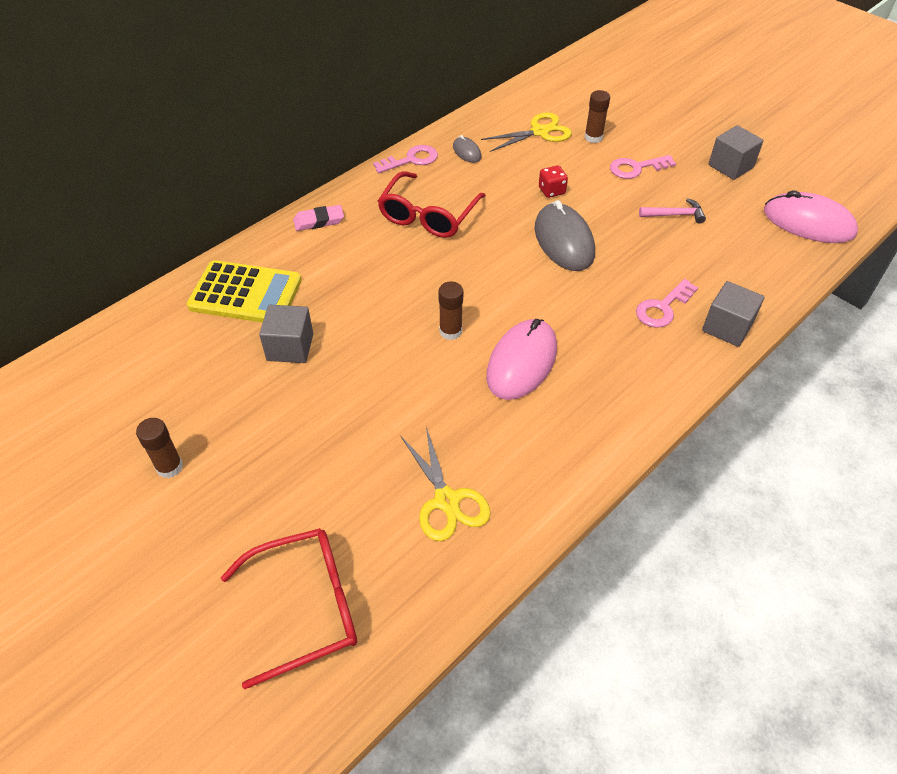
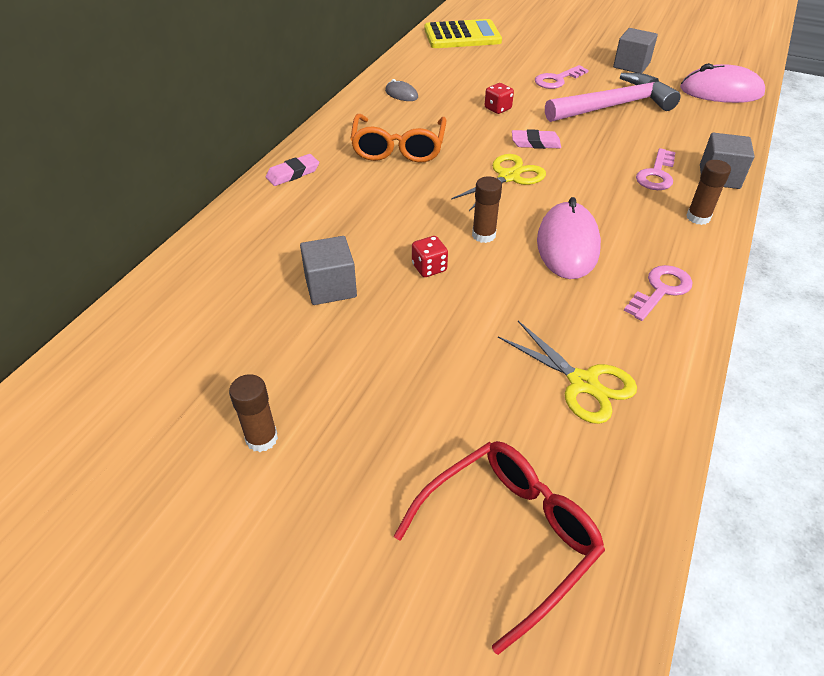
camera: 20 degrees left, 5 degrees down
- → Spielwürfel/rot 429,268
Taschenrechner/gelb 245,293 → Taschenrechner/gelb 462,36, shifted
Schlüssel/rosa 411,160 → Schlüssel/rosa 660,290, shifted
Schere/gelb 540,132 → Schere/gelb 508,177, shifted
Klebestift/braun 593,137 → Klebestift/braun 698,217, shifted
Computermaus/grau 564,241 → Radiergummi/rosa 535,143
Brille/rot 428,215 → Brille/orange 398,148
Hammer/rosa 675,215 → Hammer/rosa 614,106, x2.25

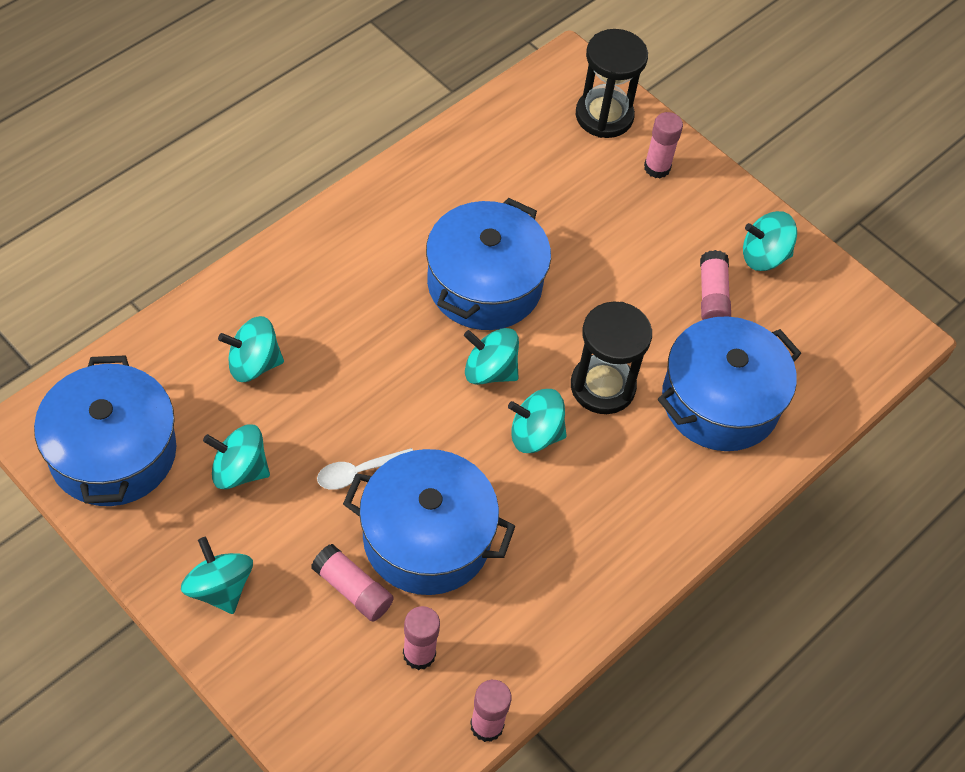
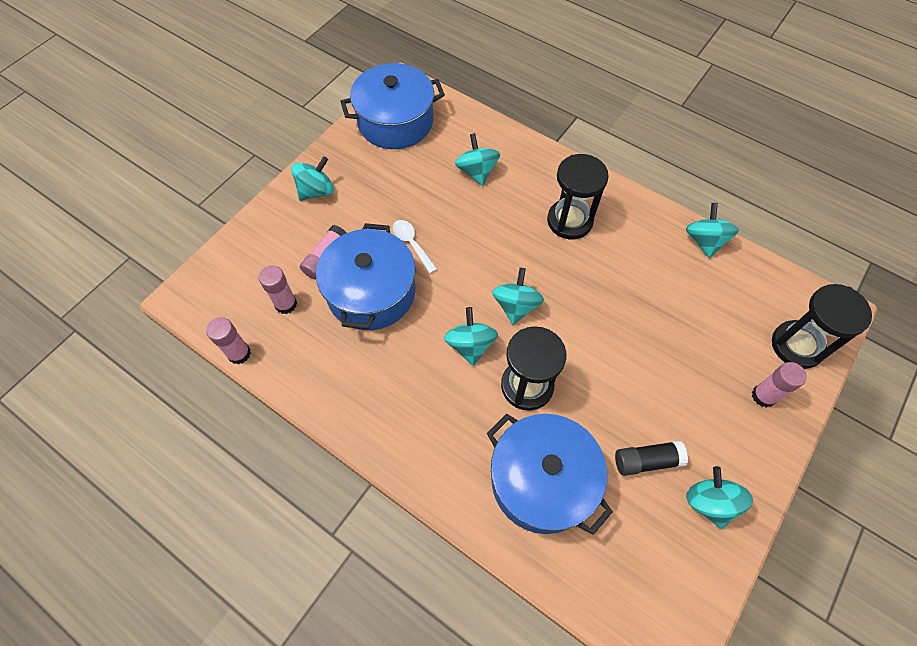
camera: 85 degrees right, 5 degrees up
Kochtopf/blau 484,284 → -
- → Sanduhr/schwarz 569,221
Kreisel/türkis 239,470 → Kreisel/türkis 704,241, shifted
Klebestift/rosa 712,296 → Klebestift/schwarz 646,461

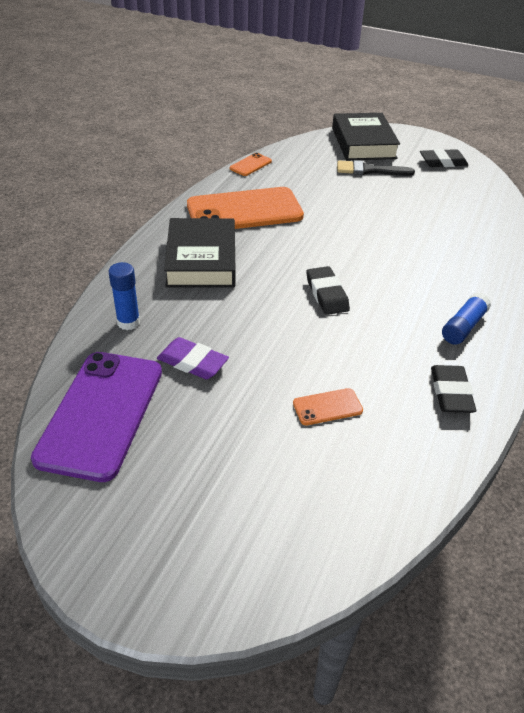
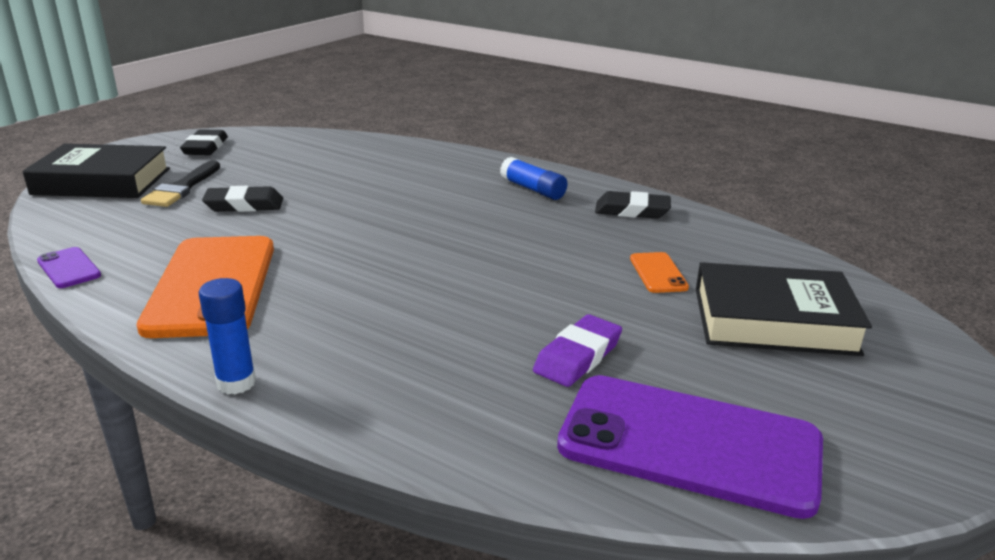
camera: 80 degrees left, 15 degrees down
Klebestift/blau 128,322 → Klebestift/blau 236,383, shifted
Buch/schwarz 201,260 → Buch/schwarz 774,321, shifted
Radiergummi/schwarz 327,294 → Radiergummi/schwarz 244,205, shifted
Handy/orange 250,165 → Handy/lila 69,268

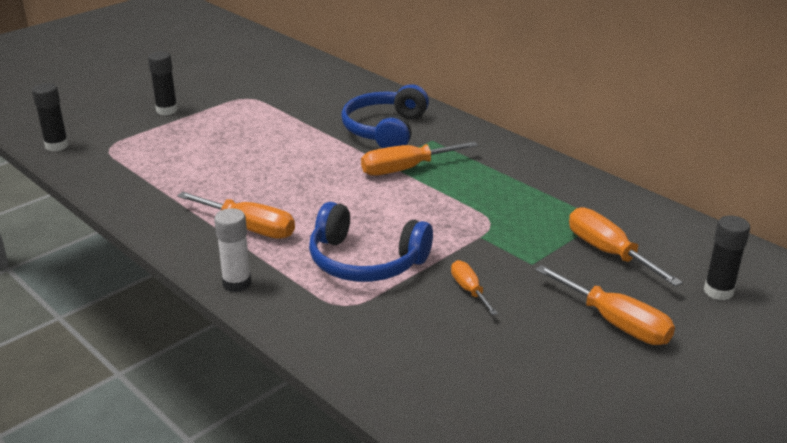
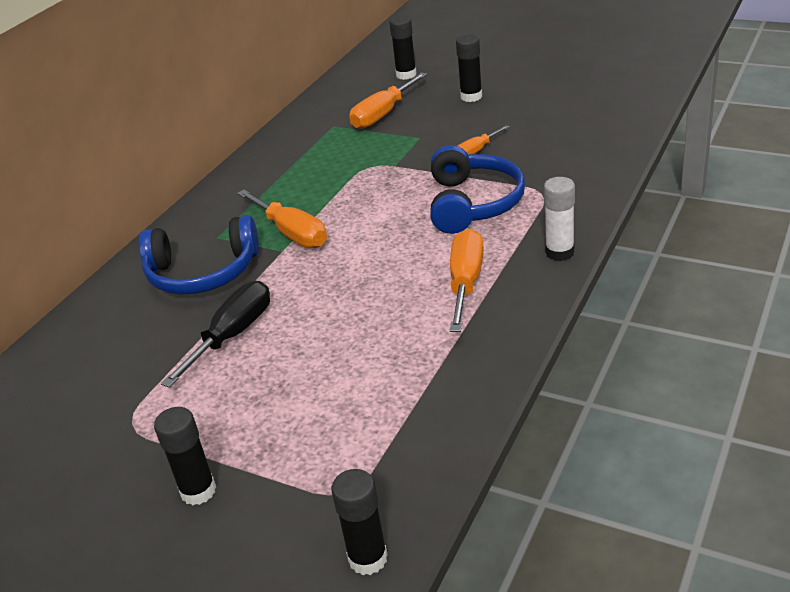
camera: 105 degrees left, 5 degrees up
- → Schraubenzieher/schwarz 232,335
Schraubenzieher/orange 615,323 → Klebestift/schwarz 471,97

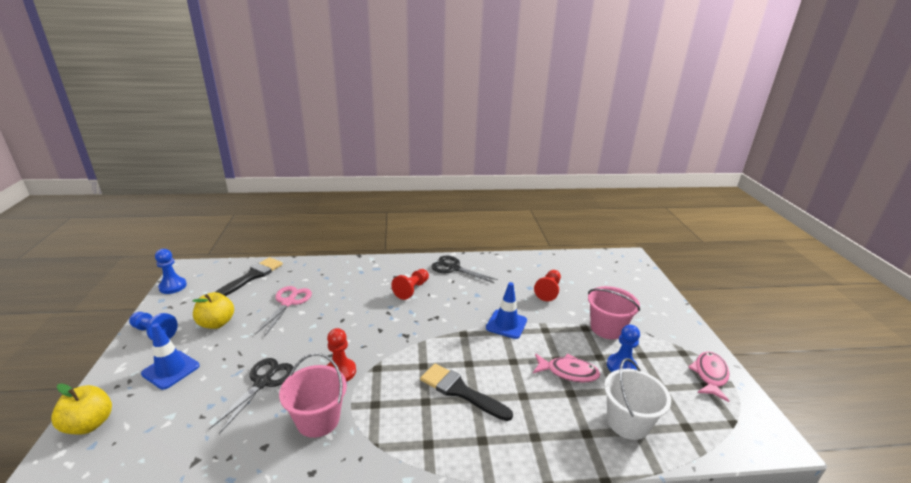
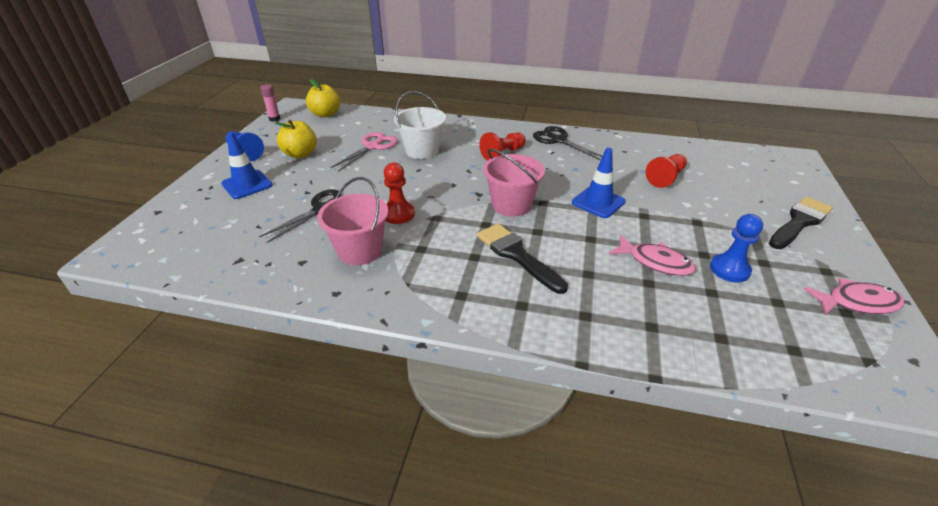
camera: 20 degrees right, 10 degrees up
Apfel/gelb 89,424 → Apfel/gelb 325,114, shifted
Pinsel/schwarz 252,276 → Pinsel/schwarz 800,222, shifted
Eimer/rosa 607,328 → Eimer/rosa 511,205, shifted
Eimer/weiß 628,422 → Eimer/weiß 422,150, shifted
Bauer/blau 173,286 → Klebestift/rosa 274,119
Fisch/rosa 710,375 → Fisch/rosa 857,303, 45 degrees clockwise

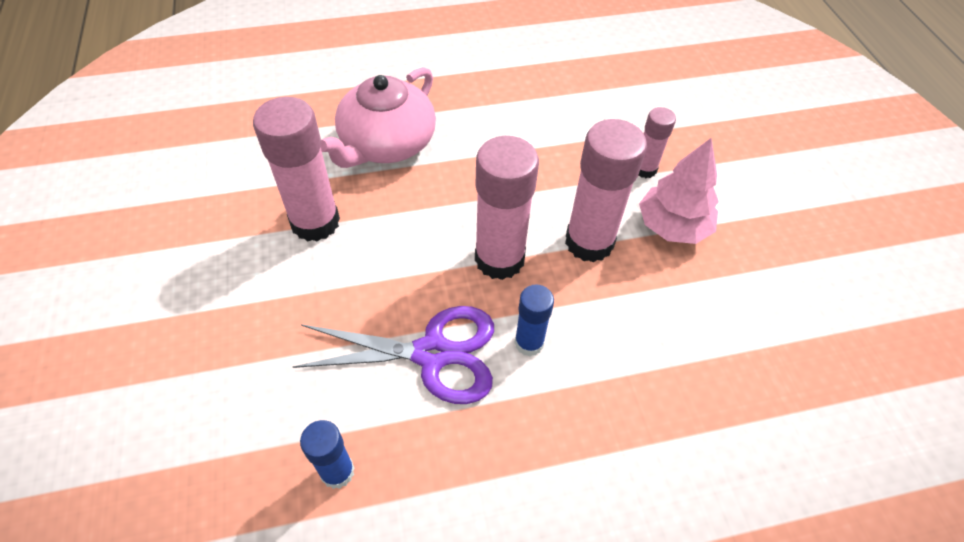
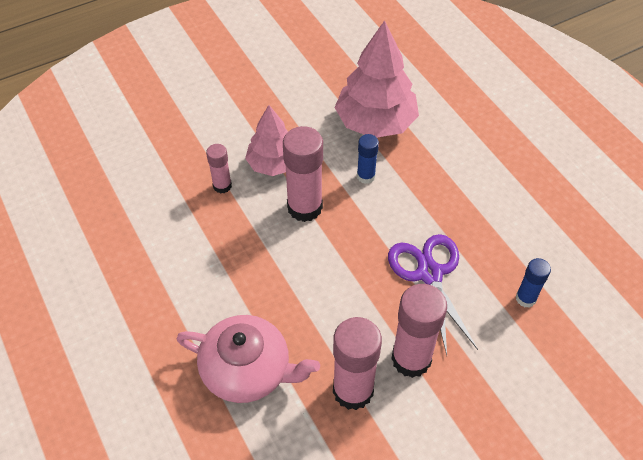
camera: 105 degrees left, 0 degrees up
- → Baum/rosa 375,122
Klebestift/rosa 499,259 → Klebestift/rosa 411,359, shifted
Klebestift/blau 529,343 → Klebestift/blau 366,176, shifted

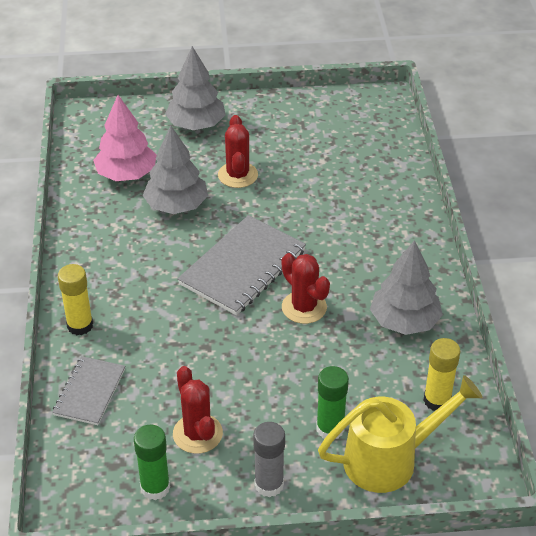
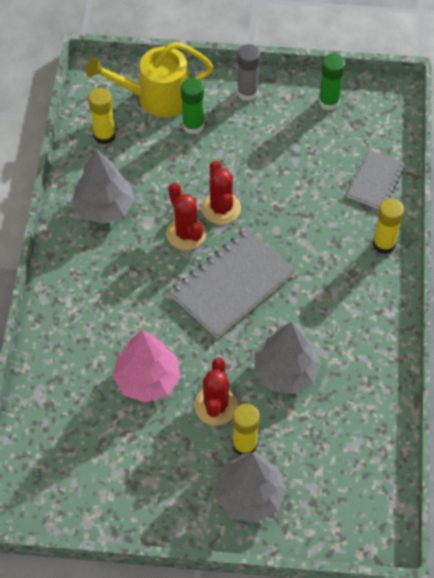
camera: 170 degrees left, 15 degrees up
- → Klebestift/gelb 244,445
Baum/rosa 126,174 → Baum/rosa 147,380, shifted
Kaktus/rot 197,434 → Kaktus/rot 221,208, shifted

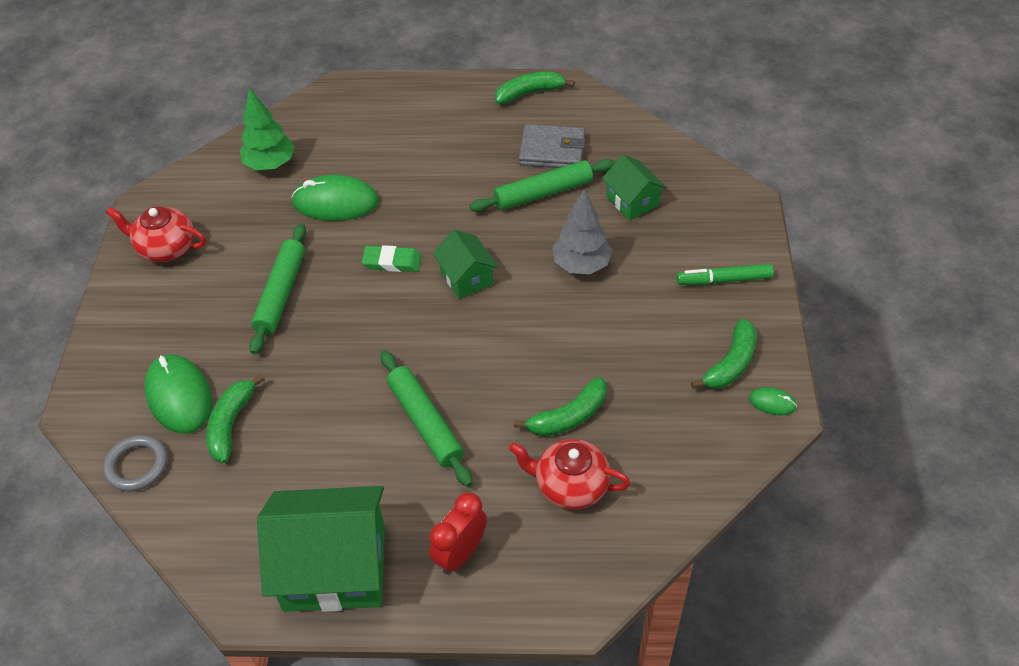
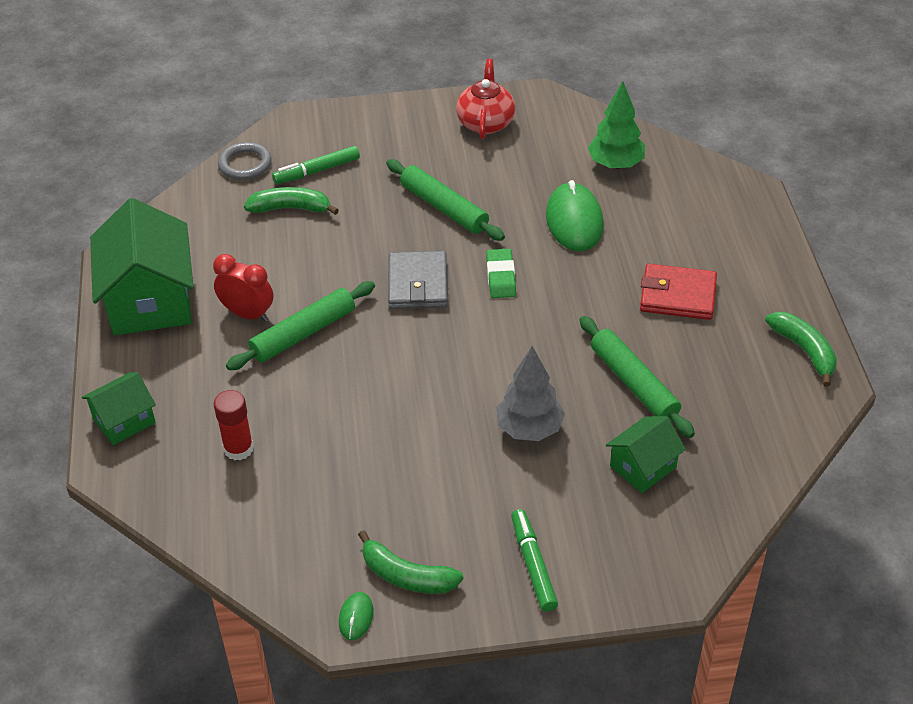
camera: 80 degrees right, 5 degrees down
Banane/grün 568,416 → -
- → Geldbörse/rot 677,295
Wecker/rot 460,553 → Wecker/rot 247,314, shifted
Haus/grün 466,277 → Haus/grün 124,421, shifted
Geldbörse/grau 552,150 → Geldbörse/grau 417,284, shifted
Computermaus/grün 179,396 → Filzstift/grün 317,171
Teekanne/rot 570,485 → Klebestift/rot 238,449
Nudelholz/grün 281,294 → Nudelholz/grün 444,207, 45 degrees clockwise

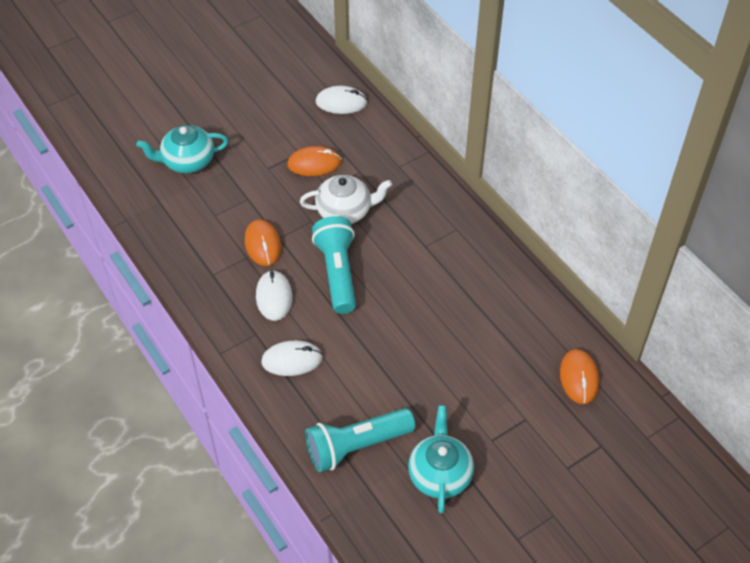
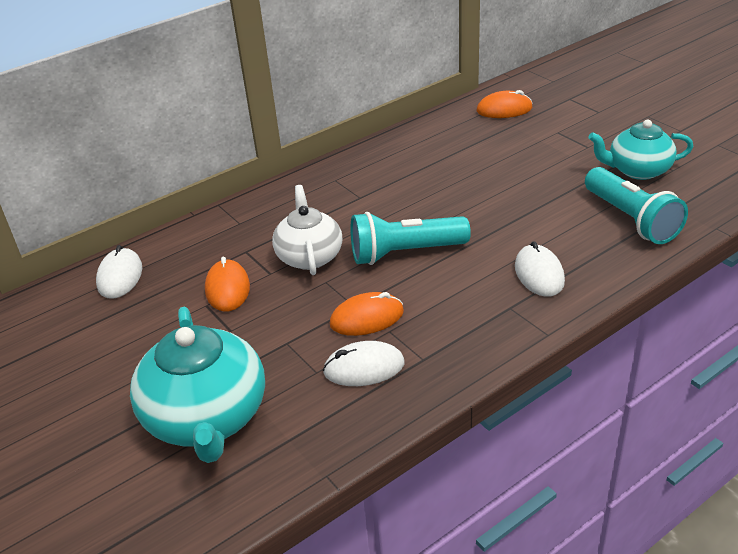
camera: 90 degrees left, 15 degrees down
Computermaus/weiß 274,297 → Computermaus/weiß 364,368, shifted
Teekanne/türkis 187,161 → Teekanne/türkis 207,417, x1.53

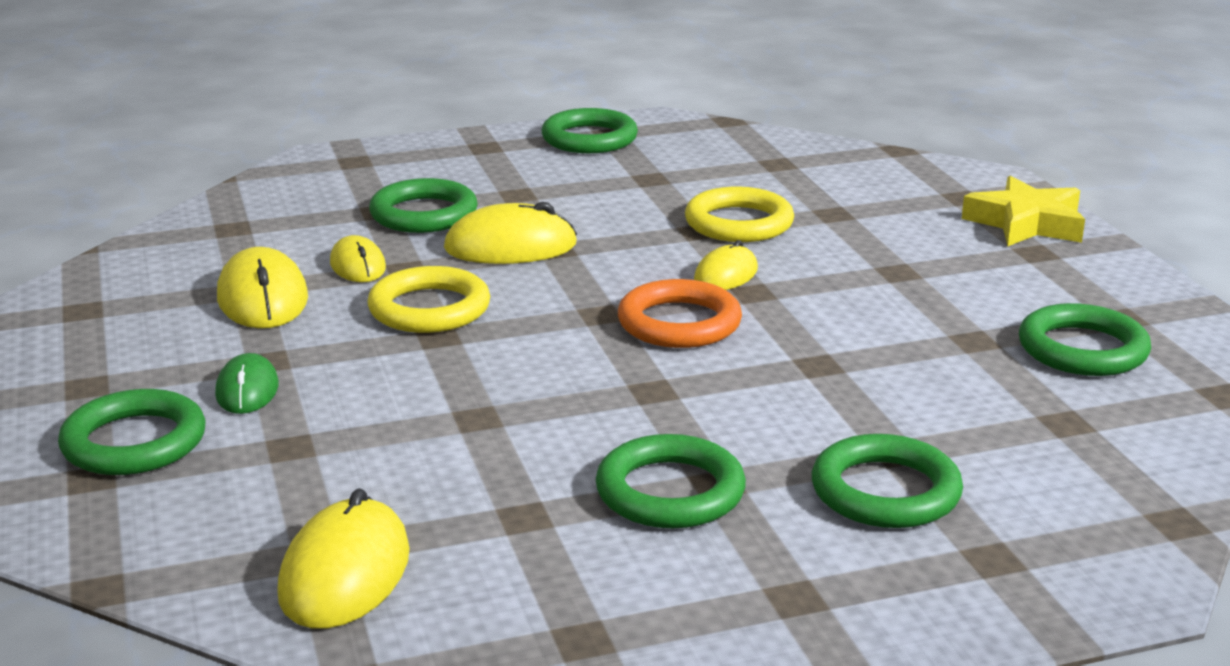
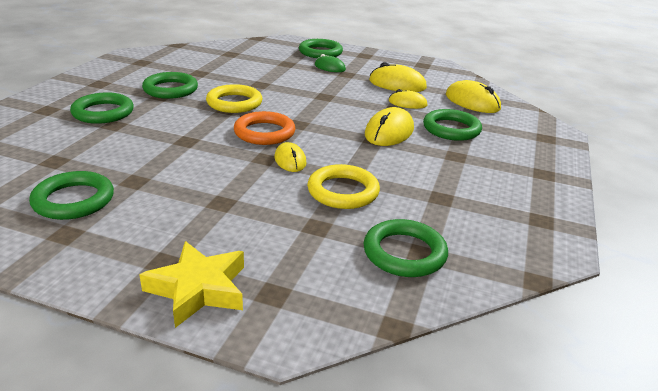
camera: 125 degrees right, 5 degrees up
Computermaus/gelb 345,573 → Computermaus/gelb 472,102, shifted
Ring/gelb 429,309 → Ring/gelb 234,103, shifted
Ring/grün 589,139 → Ring/grün 404,253, shifted

